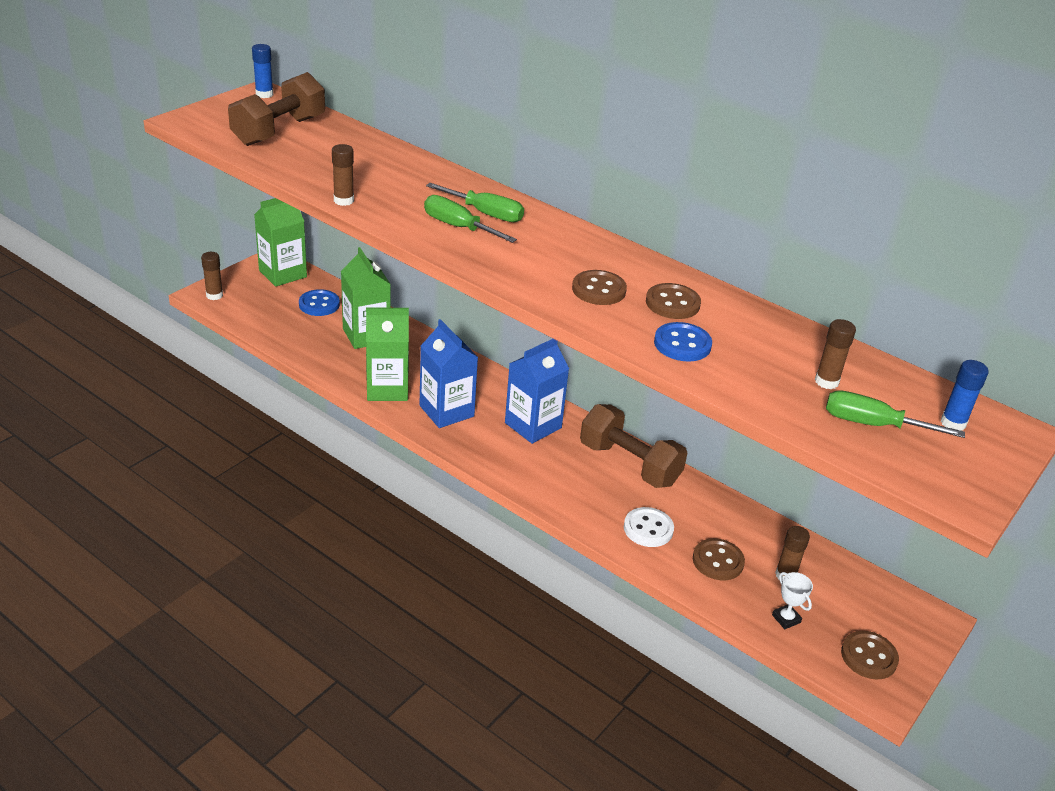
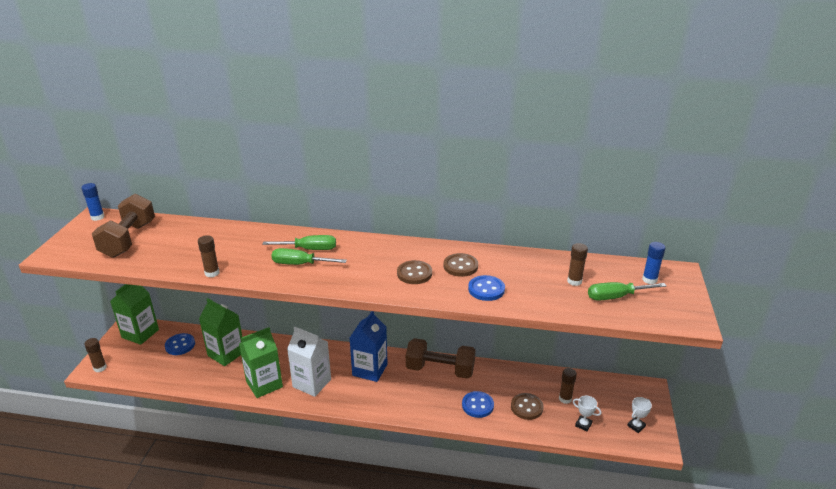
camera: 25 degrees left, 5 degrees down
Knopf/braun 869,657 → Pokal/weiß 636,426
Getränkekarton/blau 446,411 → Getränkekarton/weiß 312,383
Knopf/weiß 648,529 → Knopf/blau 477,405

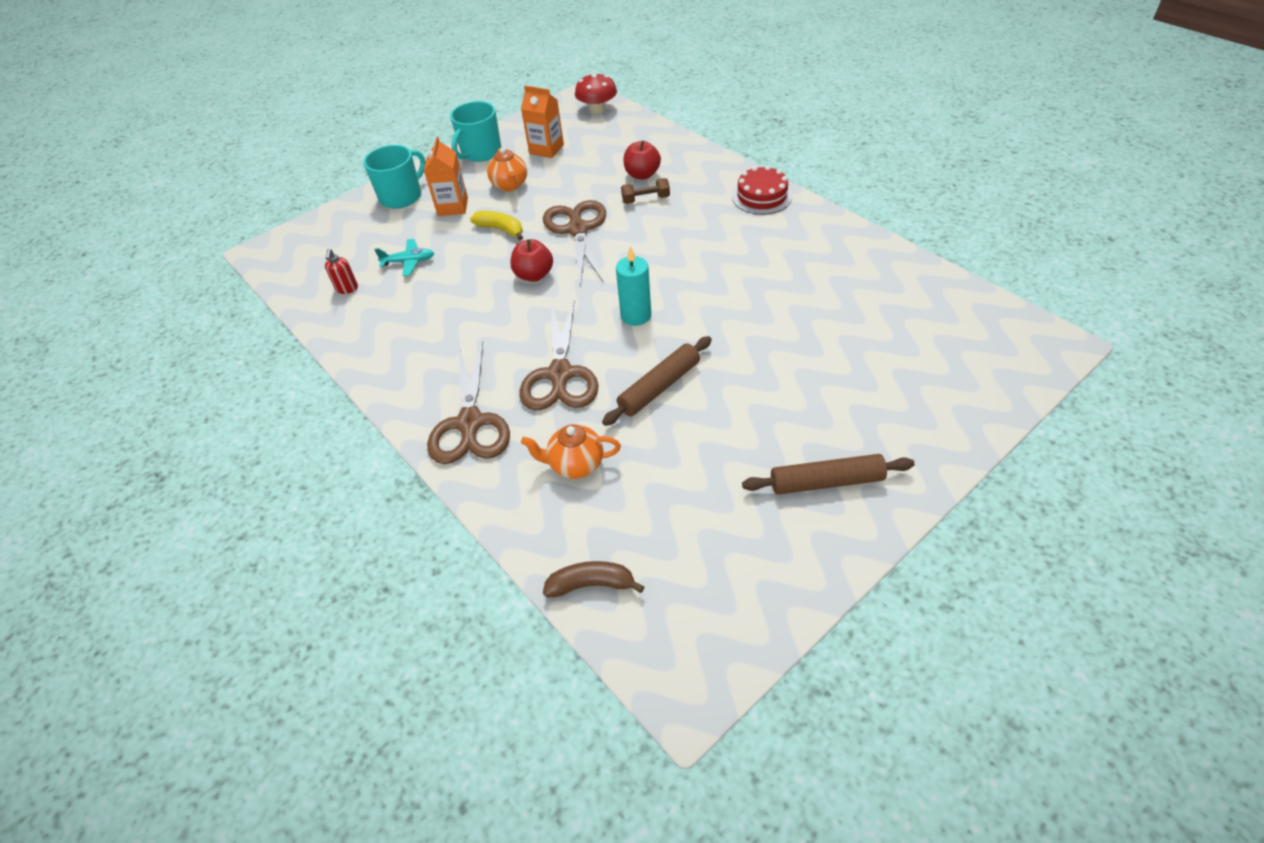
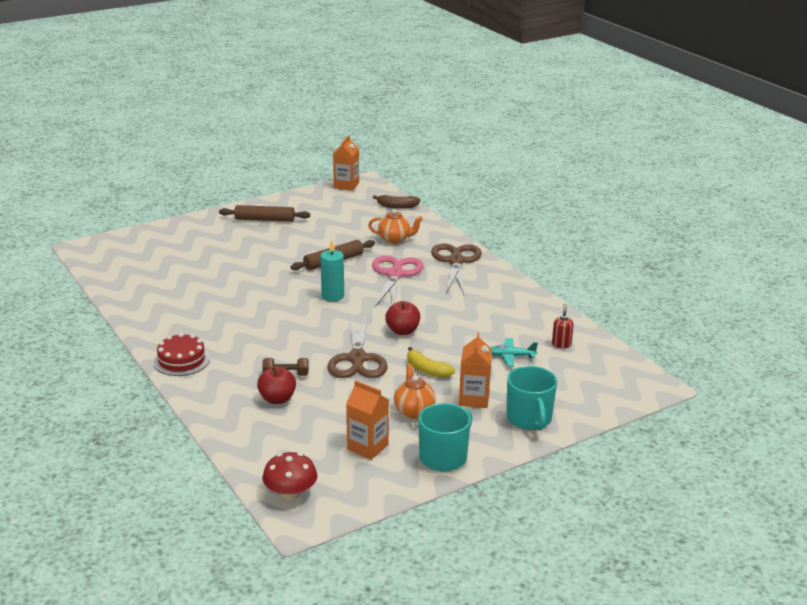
camera: 175 degrees left, 20 degrees down
- → Getränkekarton/orange 346,185
Schere/braun 560,375 → Schere/rosa 395,274
Tasse/türkis 402,196 → Tasse/türkis 529,419, 60 degrees counterclockwise

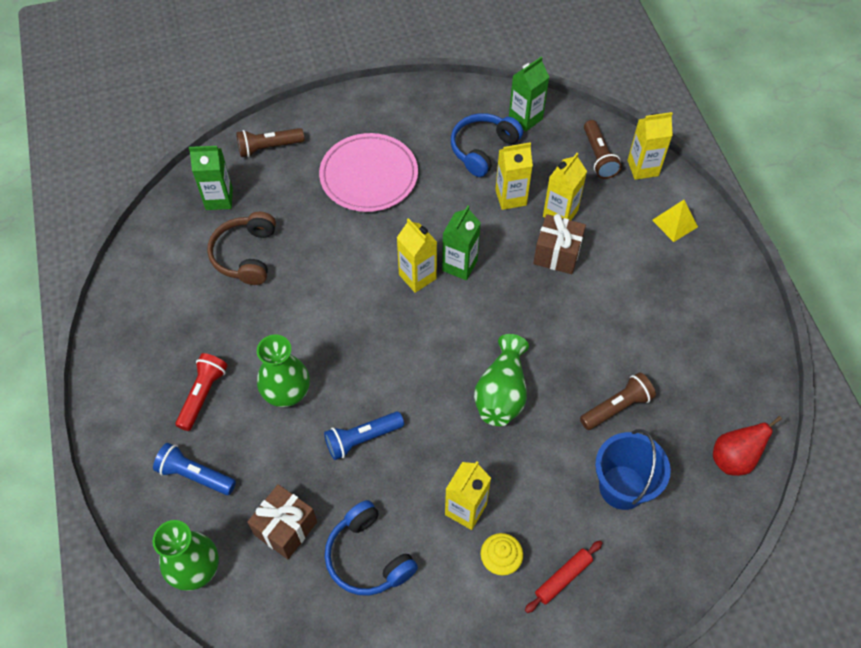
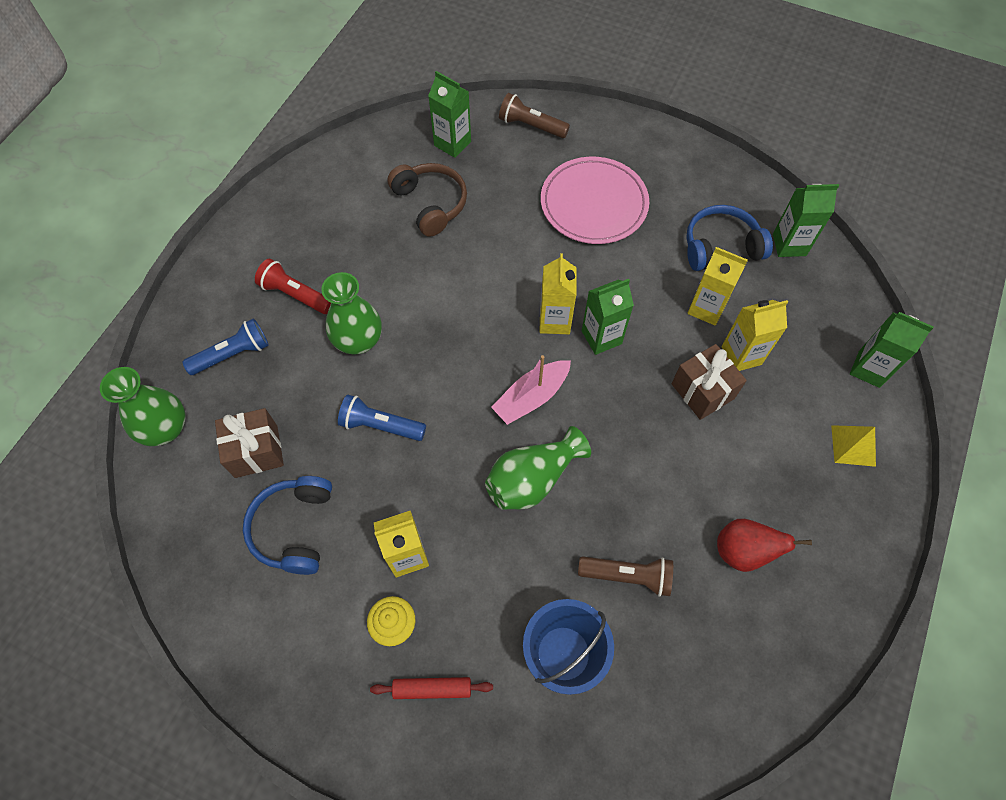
camera: 40 degrees right, 5 degrees up
Taschenlampe/braun 598,156 → -
- → Boot/rosa 531,397
Birne/rot 733,459 → Birne/rot 742,551, shifted
Getränkekarton/gelb 643,168 → Getränkekarton/grün 869,369
Taschenlampe/blau 195,475 → Taschenlampe/blau 232,354, 90 degrees clockwise
Taschenlampe/rot 203,395 → Taschenlampe/rot 295,295, 120 degrees counterclockwise
Kopfhörer/braun 245,255 → Kopfhörer/braun 431,204, 105 degrees clockwise

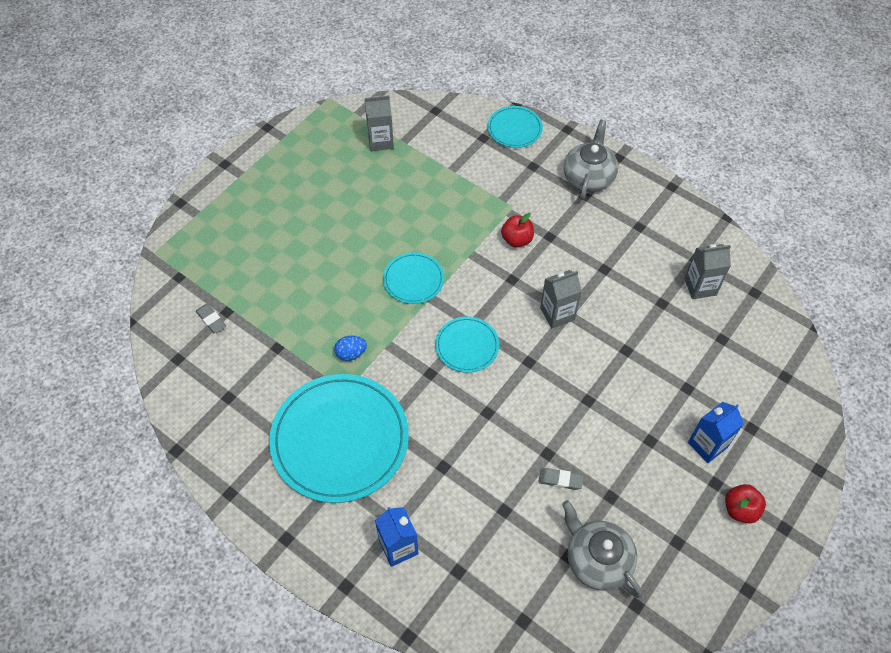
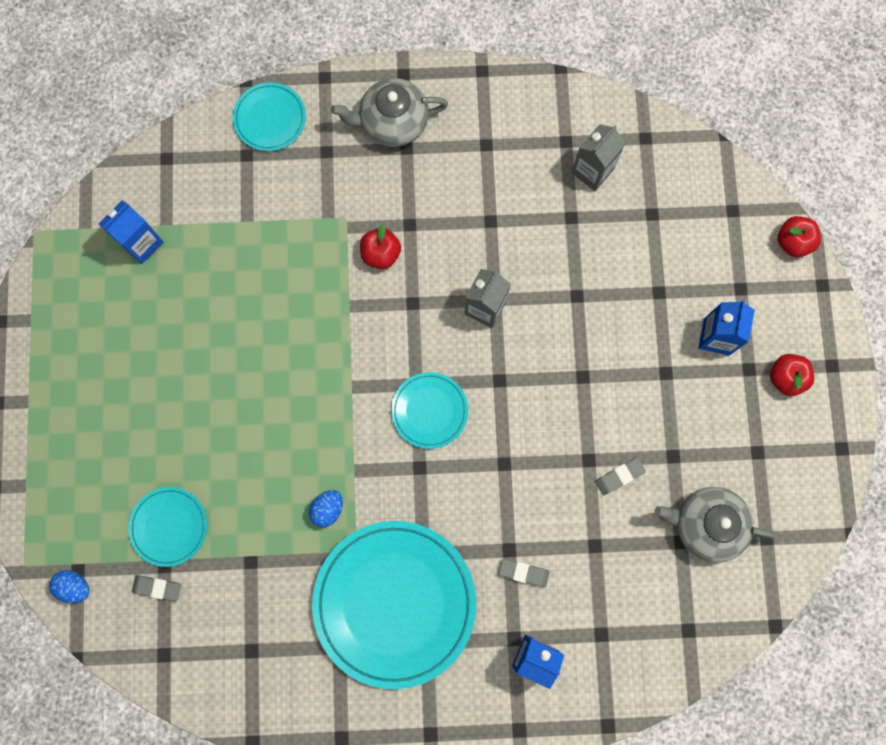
camera: 40 degrees left, 20 degrees up
- → Ei/blau 75,586
- → Radiergummi/grau 523,572
- → Apfel/rot 793,242
Teller/türkis 413,280 → Teller/türkis 169,526, shifted
Getränkekarton/grau 380,141 → Getränkekarton/blau 141,243
Teekanne/grau 588,177 → Teekanne/grau 392,122, 75 degrees counterclockwise

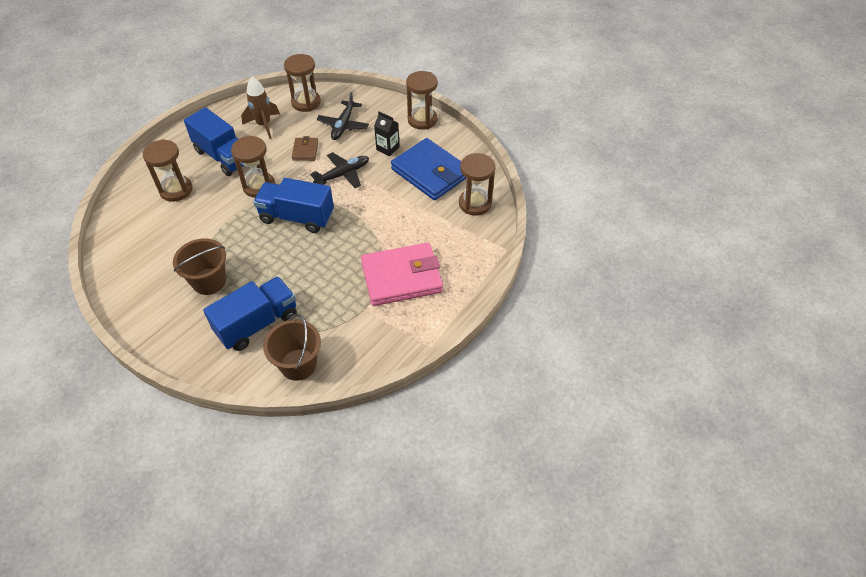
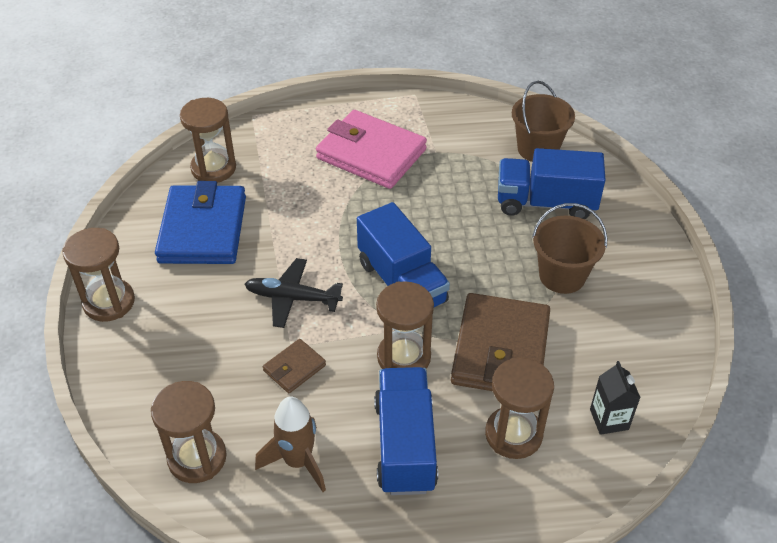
camera: 135 degrees left, 5 degrees down
Flugzeug/schwarz 343,125 → -
- → Geldbörse/braun 500,350
Getränkekarton/schwarz 387,148 → Getränkekarton/schwarz 609,419, shifted

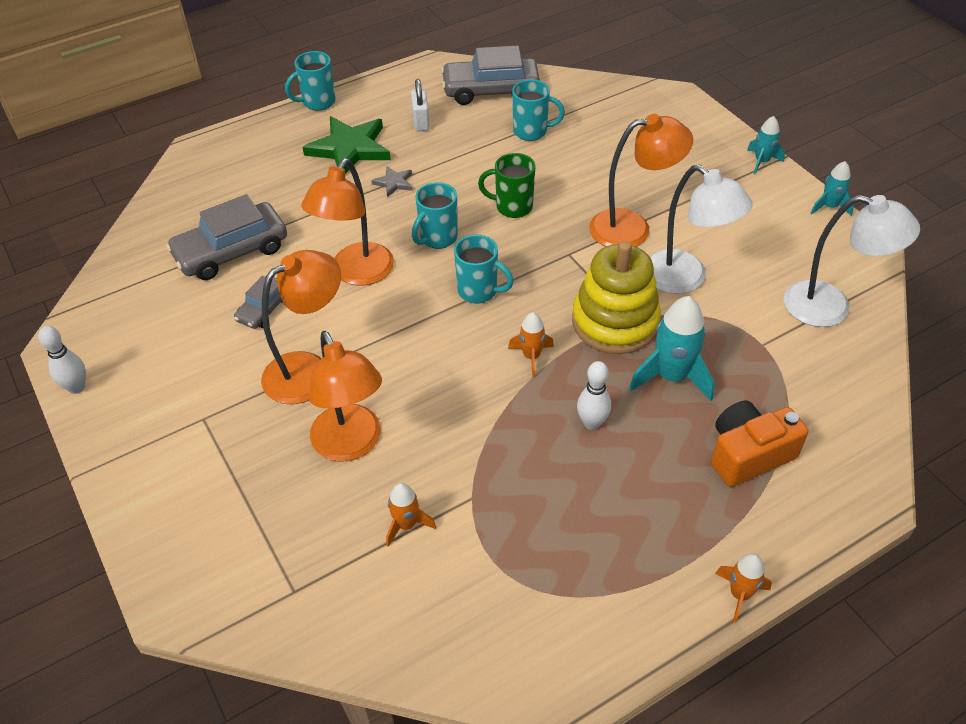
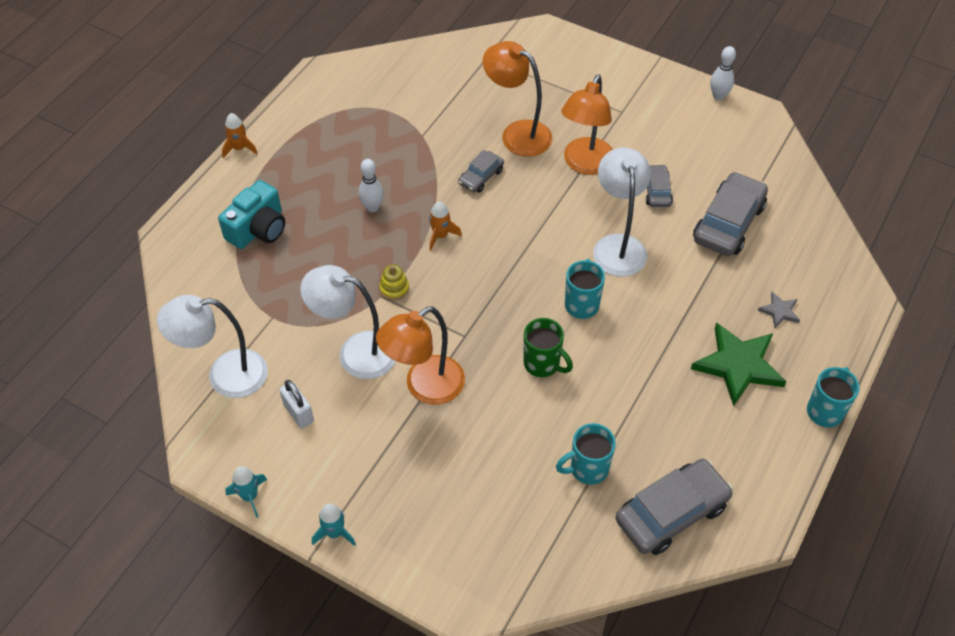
camera: 150 degrees right, 5 degrees up
Rakete/orange 406,525 → -
Tasse/türkis 479,291 → -
Rakete/türkis 671,377 → -
- → Auto/grau 481,177
Stern/grau 394,183 → Stern/grau 779,311, shifted
Vorhängeschloss/weiß 421,122 → Vorhängeschloss/weiß 298,413, shifted
Lampe/orange 356,273 → Lampe/weiß 618,245
Kamera/orange 748,454 → Kamera/türkis 258,229
Tasse/grün 512,207 → Tasse/grün 543,364, 60 degrees clockwise
Stapelspielzeug/gelb 615,322 → Stapelspielzeug/gelb 394,288, x0.40

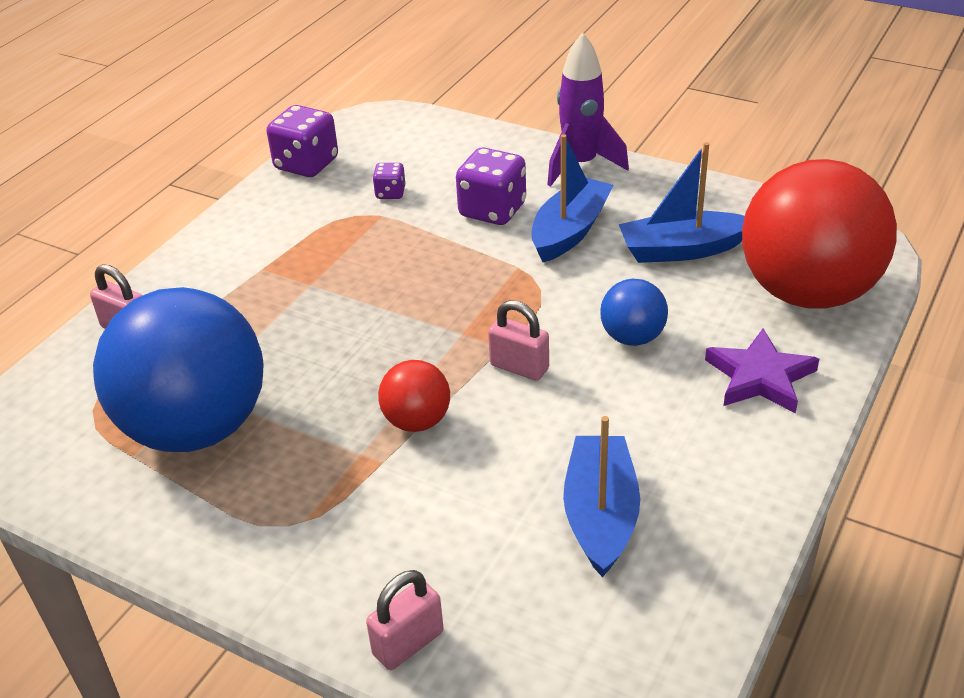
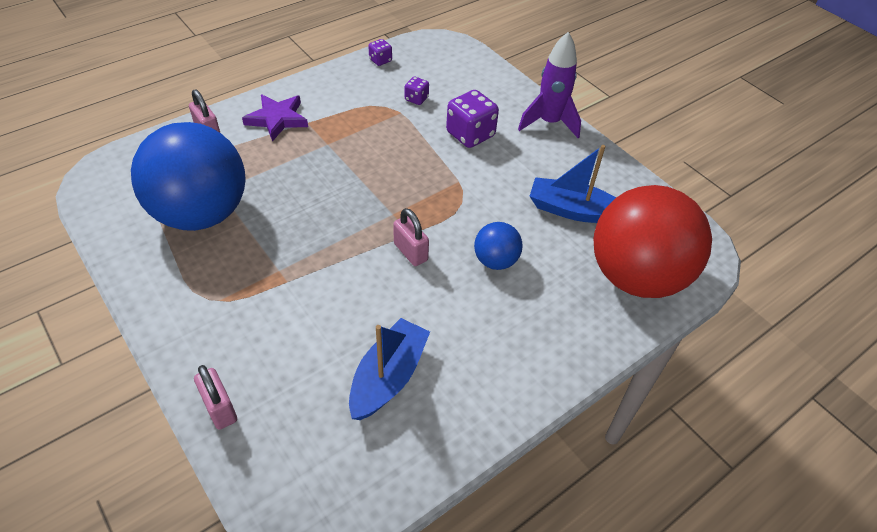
camera: 20 degrees right, 10 degrees up
Ball/rot 417,421 → -
Boot/blau 570,231 → -
Stern/lila 760,377 → Stern/lila 277,119, shifted
Vorhängeschloss/rosa 408,643 → Vorhängeschloss/rosa 220,408, 75 degrees clockwise
Spielwürfel/lila 306,164 → Spielwürfel/lila 380,60, x0.52

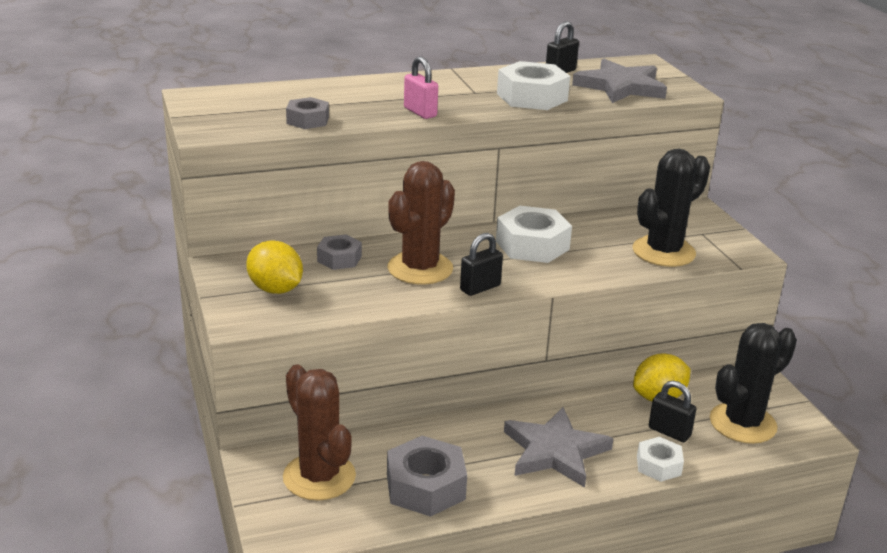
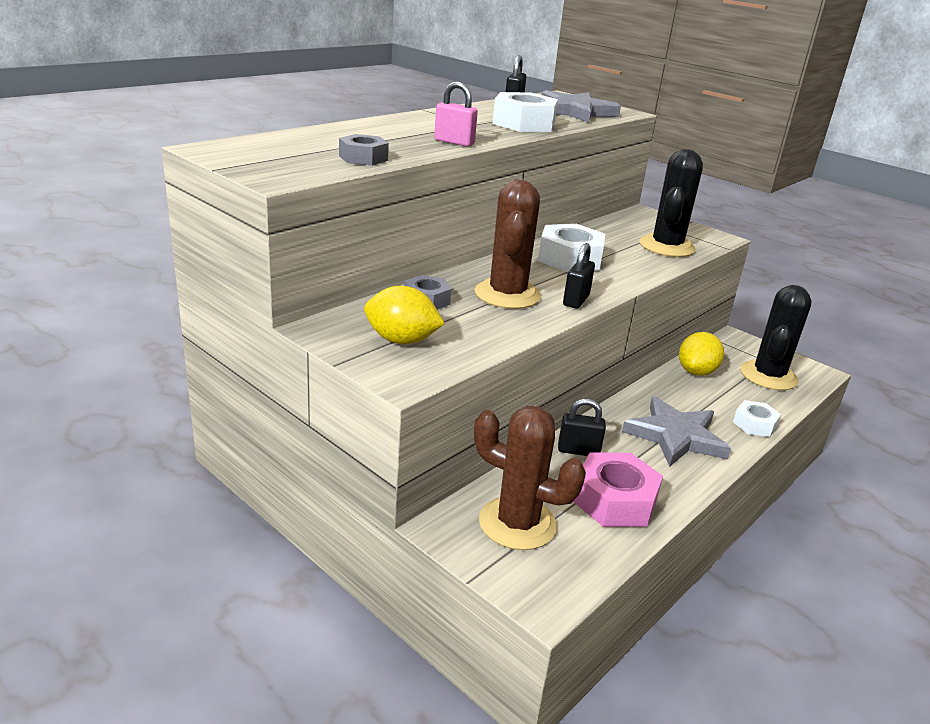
camera: 30 degrees left, 0 degrees up
Vorhängeschloss/schwarz 669,432 → Vorhängeschloss/schwarz 578,451, shifted
Sechskantmutter/grau 425,487 → Sechskantmutter/rosa 614,500

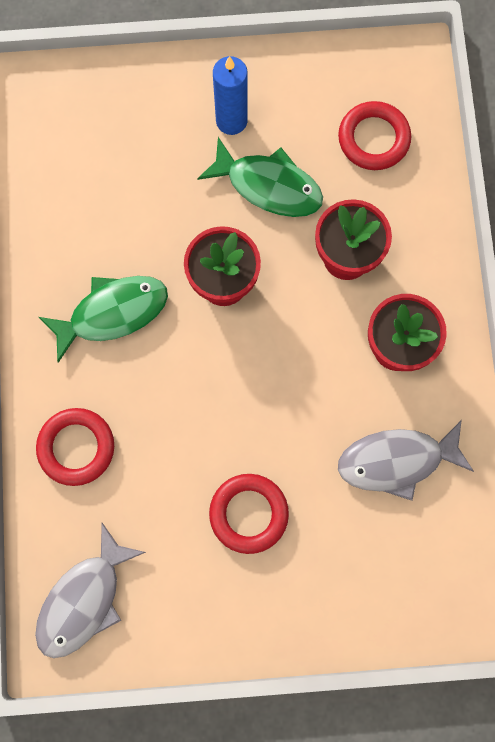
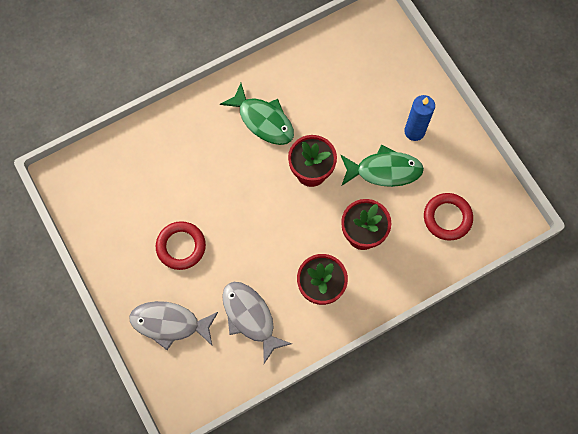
camera: 65 degrees right, 5 degrees down
Ring/rot 76,447 → -
Fisch/grau 84,600 → Fisch/grau 169,323, shifted
Fisch/grün 269,186 → Fisch/grün 384,170, 90 degrees counterclockwise

